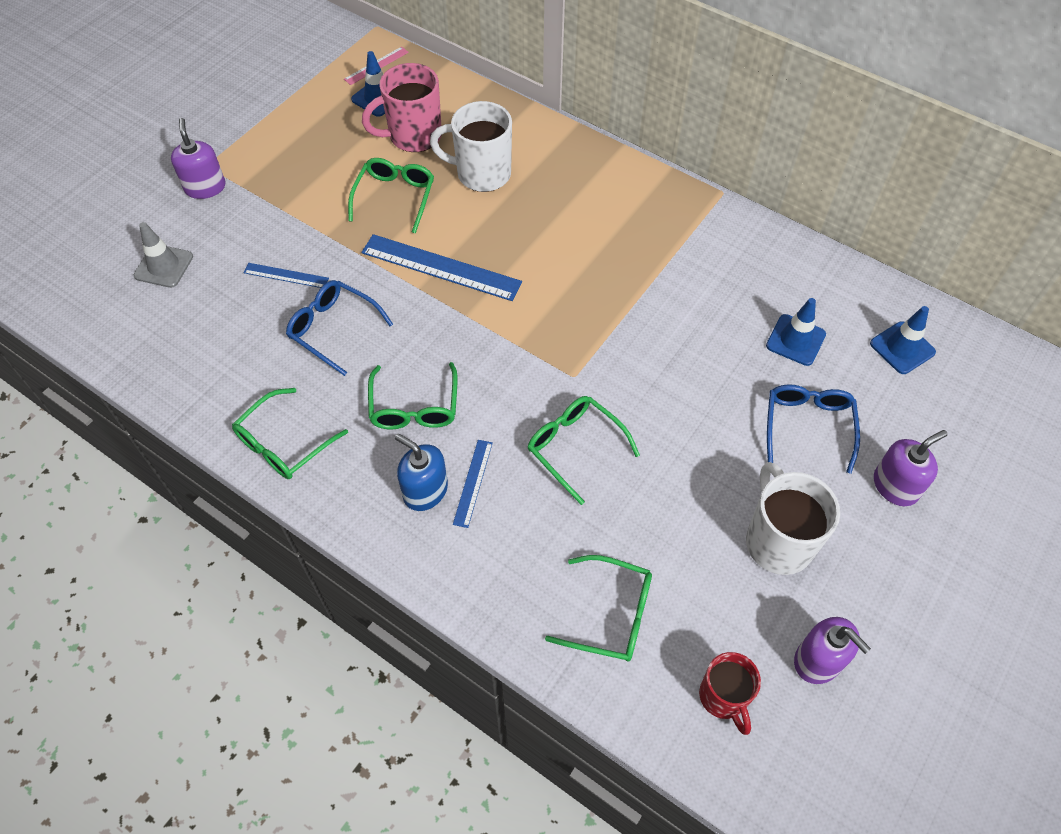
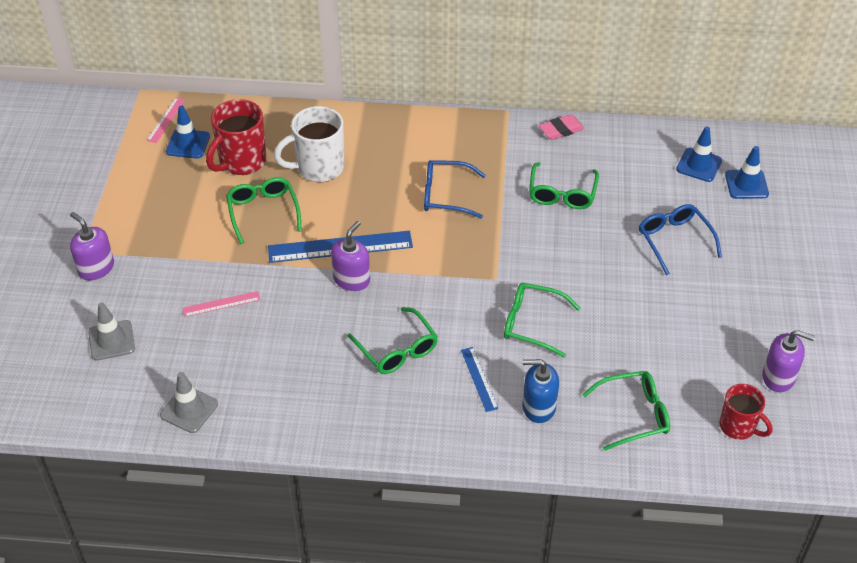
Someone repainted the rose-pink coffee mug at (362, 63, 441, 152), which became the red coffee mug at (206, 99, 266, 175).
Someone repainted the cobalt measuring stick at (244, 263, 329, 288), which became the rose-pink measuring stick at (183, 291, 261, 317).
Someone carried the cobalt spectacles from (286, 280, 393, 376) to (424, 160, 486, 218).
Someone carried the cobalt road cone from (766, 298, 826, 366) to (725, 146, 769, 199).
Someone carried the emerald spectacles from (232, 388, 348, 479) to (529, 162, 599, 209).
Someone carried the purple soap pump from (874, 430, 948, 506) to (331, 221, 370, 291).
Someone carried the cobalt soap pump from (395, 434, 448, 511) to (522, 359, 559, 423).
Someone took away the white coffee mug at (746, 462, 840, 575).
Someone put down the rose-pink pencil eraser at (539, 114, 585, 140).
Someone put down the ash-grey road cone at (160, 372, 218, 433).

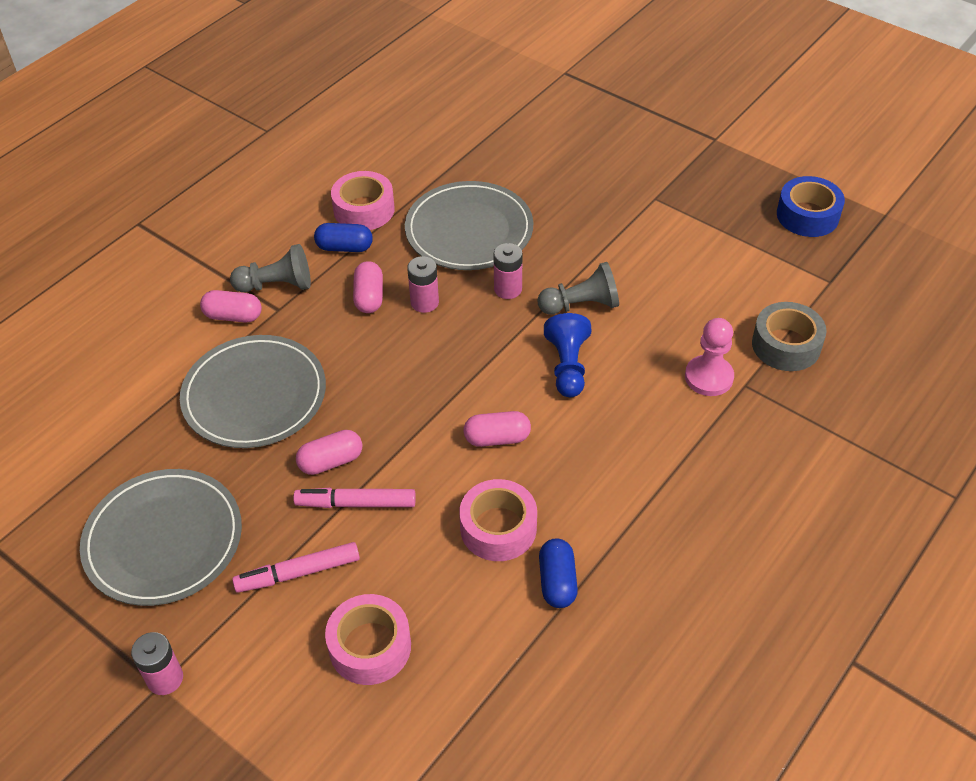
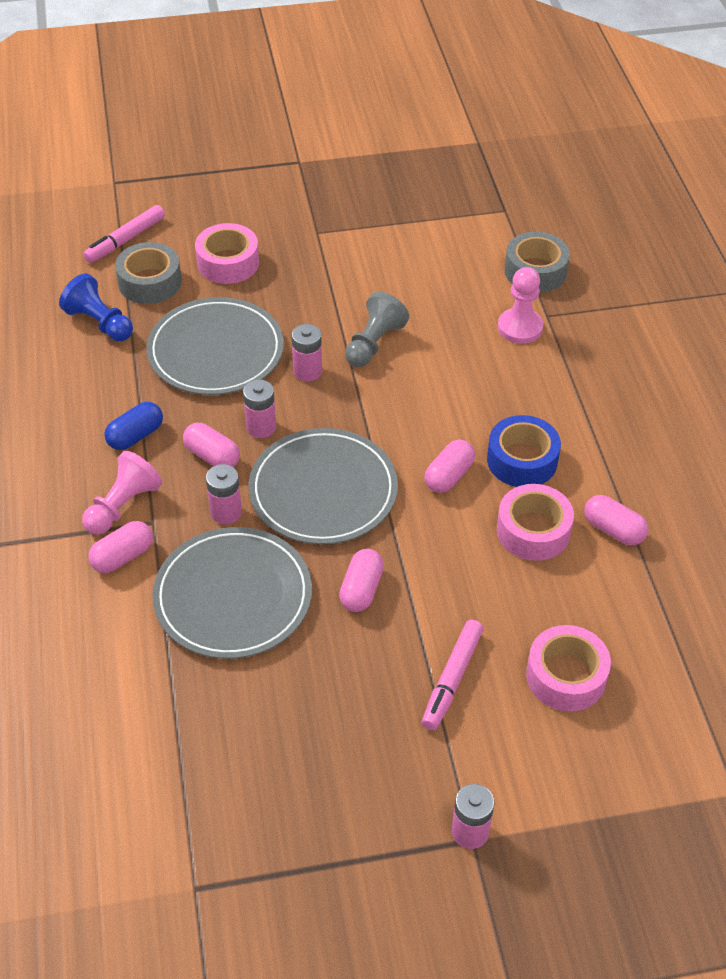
Someone carried the rose-pink sticky tape from (331, 171, 394, 230) to (195, 223, 259, 284).
Someone carried the cobalt sticky tape from (777, 176, 845, 237) to (487, 415, 561, 487).
Someone repainted the ash-grey chess pawn at (230, 244, 311, 292), which became the rose-pink chess pawn at (82, 451, 162, 535).
Someone carried the cobalt chess pawn from (544, 313, 591, 397) to (59, 273, 133, 341).
Someone carried the ash-grey flat dish from (80, 469, 242, 606) to (249, 428, 398, 544).
Someone carried the rose-pink felt pen from (293, 488, 416, 508) to (83, 205, 165, 263).
Someone repainted the cobalt pill at (539, 538, 578, 608), which became the rose-pink pill at (584, 495, 648, 545).
Someone put down the ash-grey sticky tape at (115, 242, 182, 304).
Someone put down the rose-pink battery at (206, 464, 242, 524).

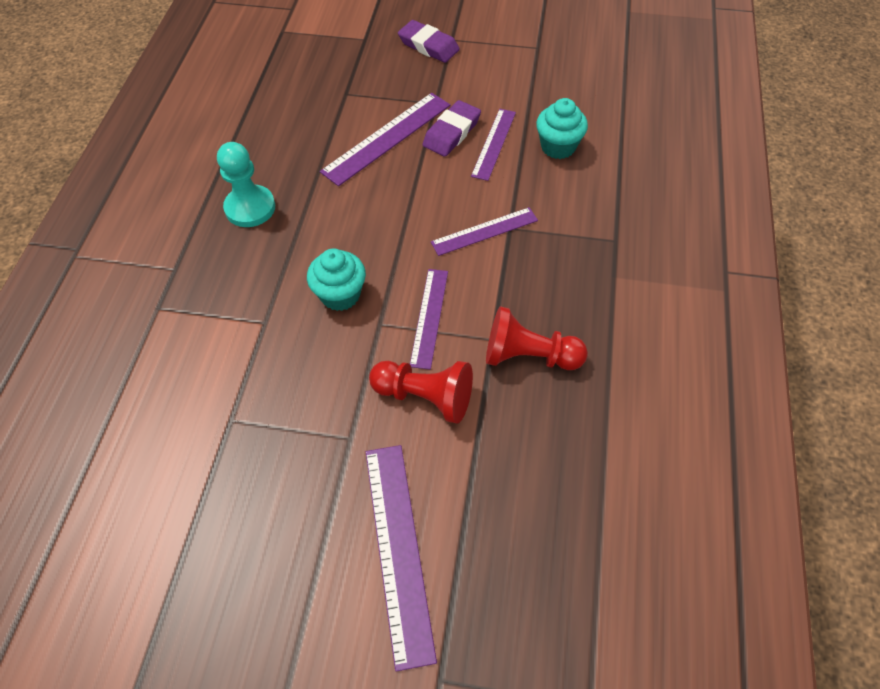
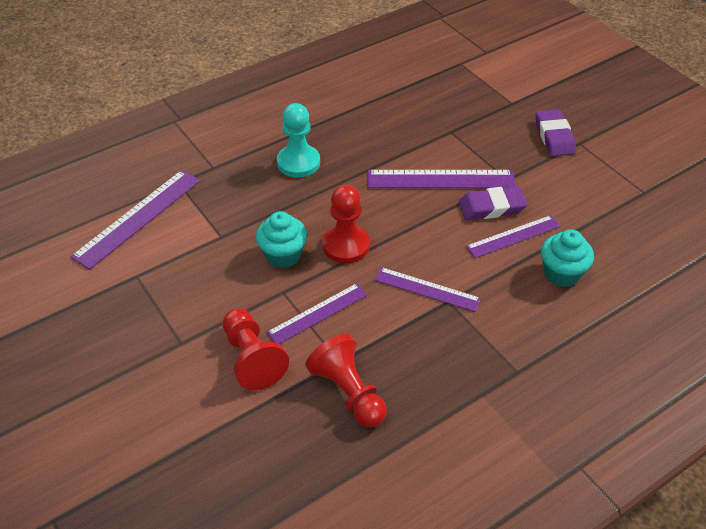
Someone carried the purple measuring stick from (366, 445, 437, 672) to (70, 170, 200, 270).
Someone put down the red chess pawn at (322, 185, 370, 263).

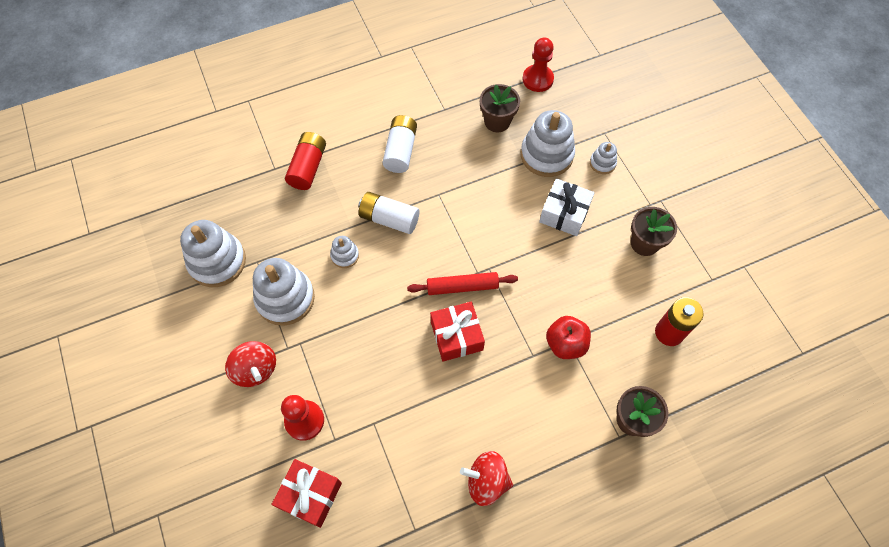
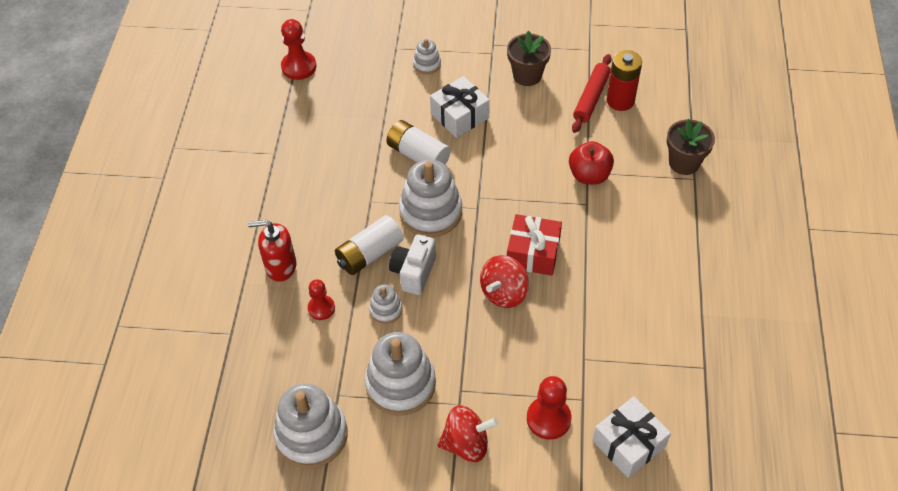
Someone took away the brown potted plant at (480, 84, 520, 133).
Someone carried the white stacking toy from (521, 110, 575, 177) to (399, 160, 462, 237).
Someone carried the white battery from (382, 115, 417, 173) to (386, 120, 451, 165).
Someone took away the red battery at (285, 132, 326, 190).
Someone carried the red dough roller from (407, 272, 518, 295) to (572, 54, 612, 133).
Someone carried the red spinning top from (460, 451, 513, 506) to (480, 255, 529, 308).
Someone repainted the red gift at (272, 459, 342, 528), which became the white gift at (592, 396, 671, 478).
Someone put down the red soap pump at (248, 220, 296, 282).
Someone put down the white photo camera at (389, 234, 436, 295).
Someone put down the red chess pawn at (308, 279, 335, 320).

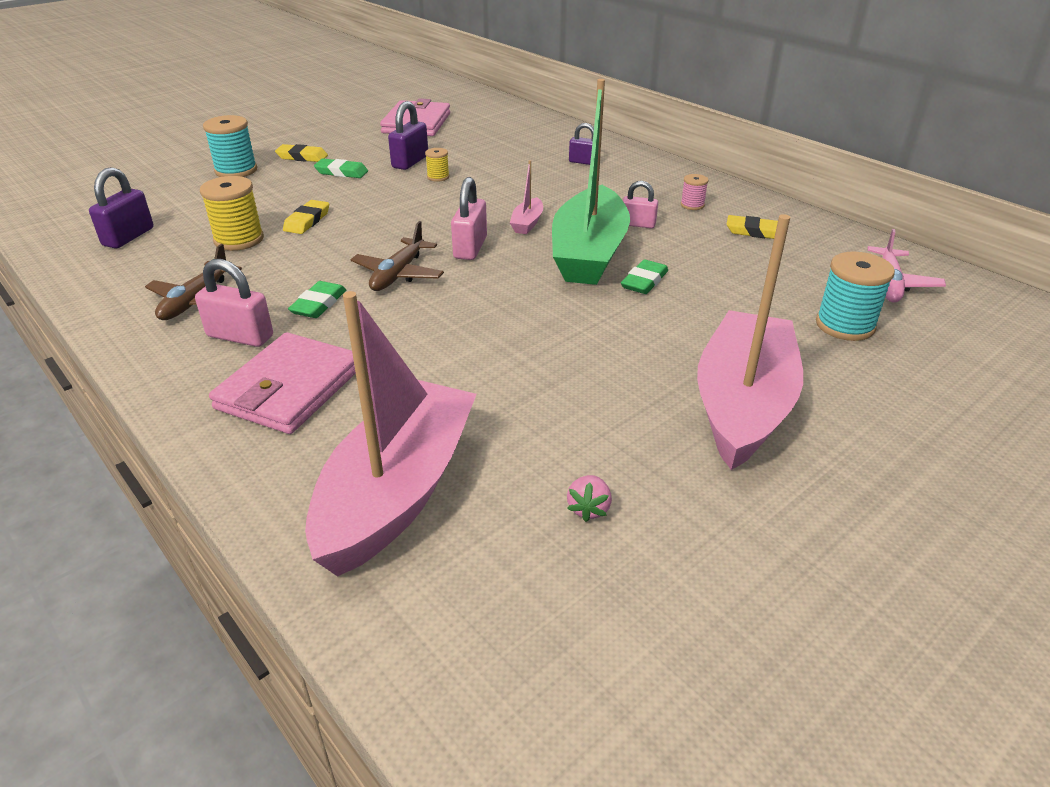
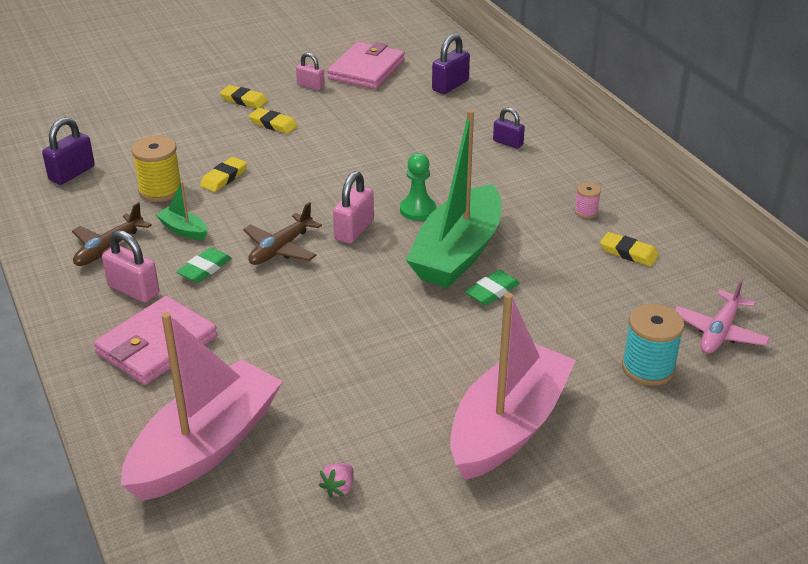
Someone carried the purple padlock from (388, 101, 428, 170) to (432, 34, 470, 94).
Someone took away the aqua bobbin at (203, 115, 257, 177).
Someone took away the yellow bobbin at (425, 148, 449, 182).
Someone repainted the emerald pencil eraser at (314, 159, 368, 178), which became the yellow pencil eraser at (249, 108, 298, 134).
Someone swapped the rose-pink boat at (510, 160, 543, 234) for the emerald chess pawn at (400, 153, 436, 221).
Someone carried the rose-pink padlock from (623, 181, 658, 228) to (296, 52, 325, 91).
Someone put down the emerald boat at (156, 181, 207, 240).

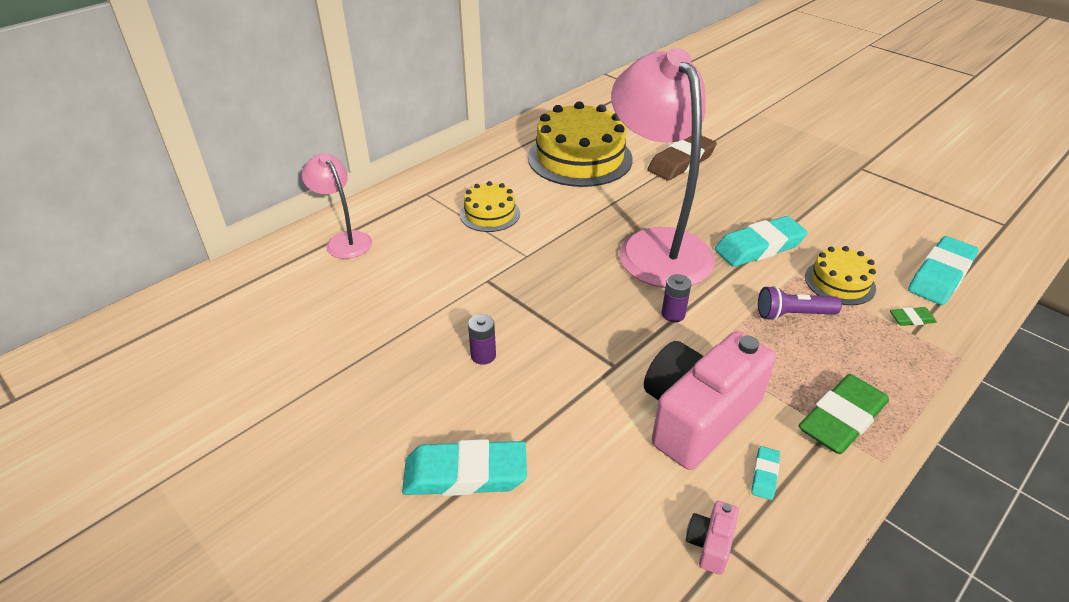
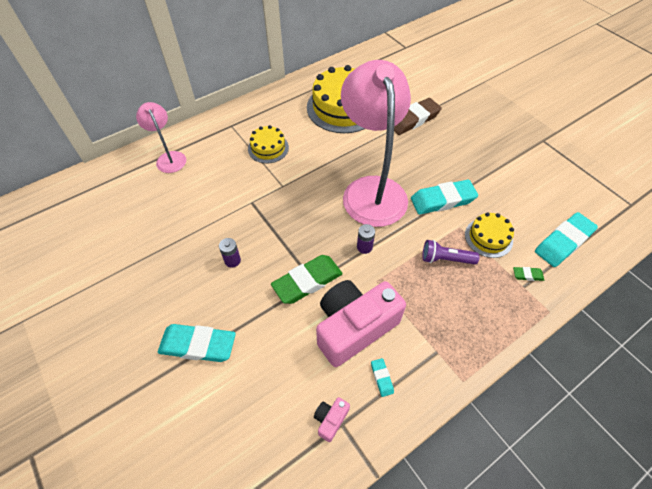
Someone carried the emerald pencil eraser from (799, 374, 889, 454) to (271, 255, 343, 304).
Someone rotated the aqua pencil eraser at (751, 446, 780, 500) by 45 degrees counterclockwise.

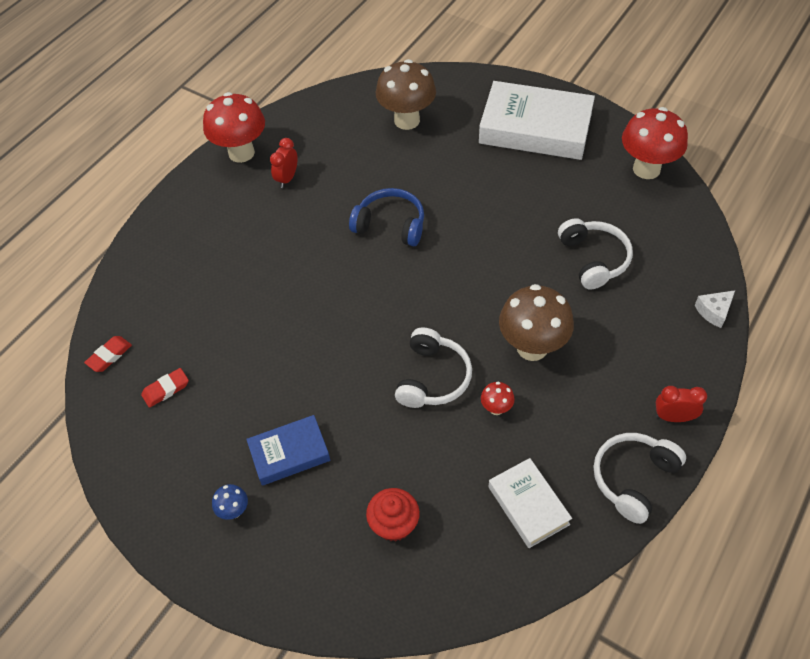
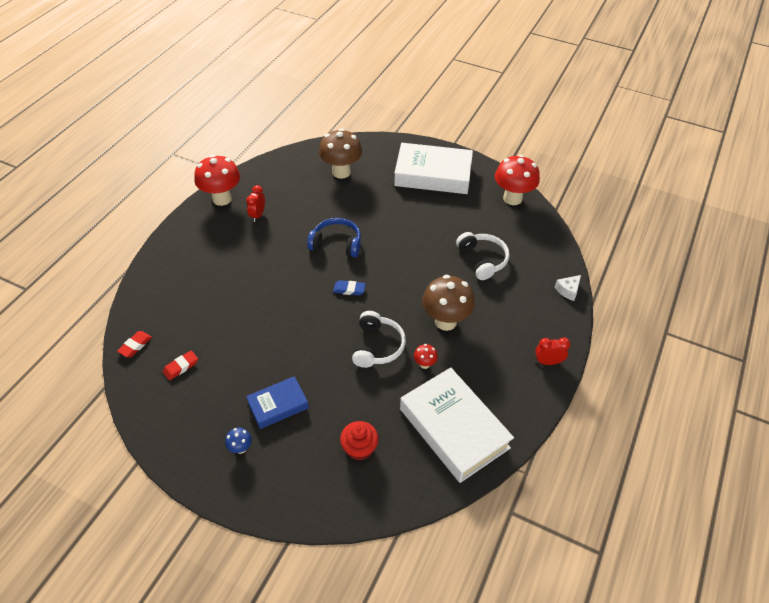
Someone took away the white headphones at (594, 433, 686, 524).
Someone scaled the white book at (488, 458, 572, 548) by 1.84.
Someone put down the cobalt pencil eraser at (333, 280, 366, 295).

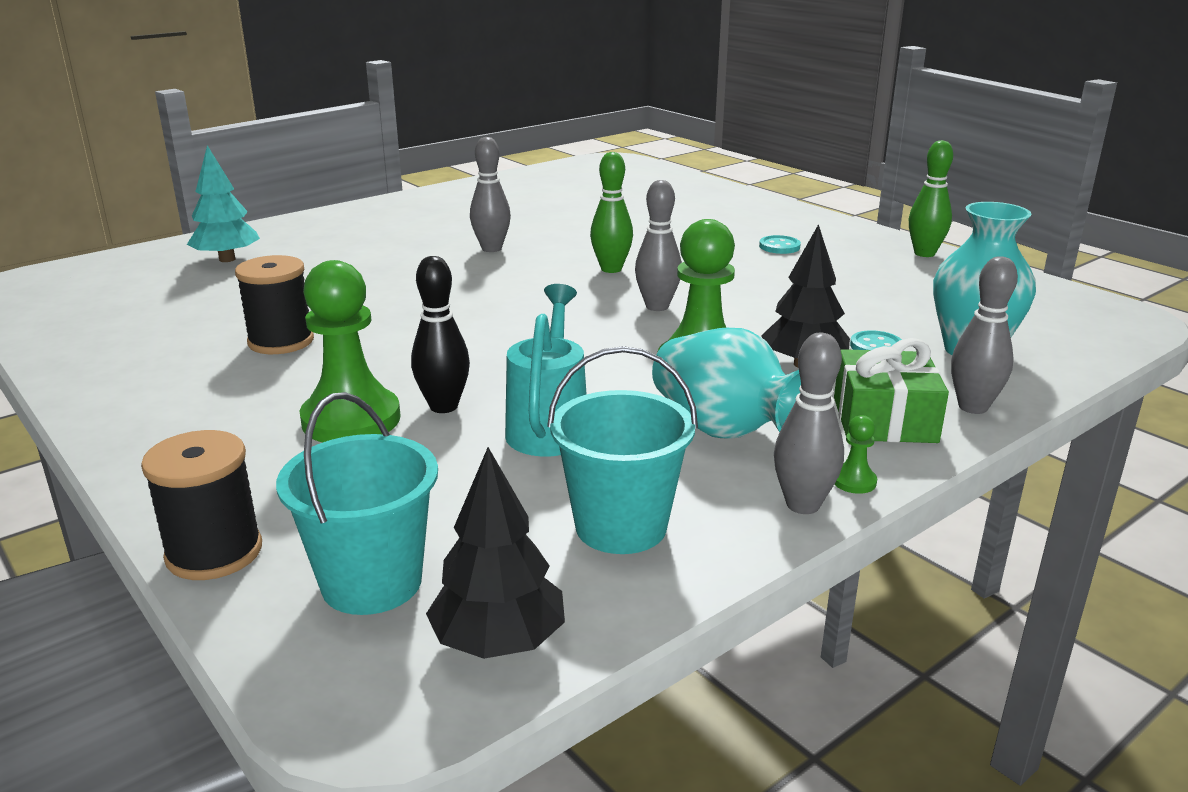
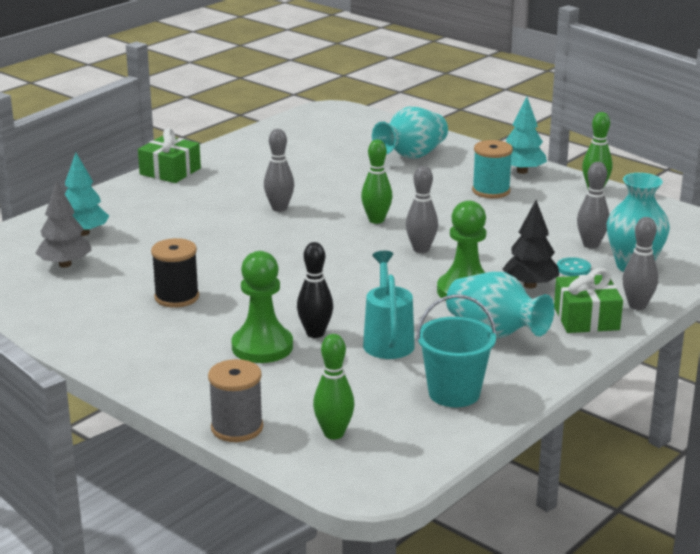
Someone swapped the aqua sewing button at (759, 235, 801, 254) for the aqua bobbin at (472, 140, 513, 198).
Someone carried the ash-grey bowling pin from (774, 333, 844, 514) to (577, 162, 609, 249).
Someone swapped the aqua sand bucket at (276, 392, 438, 615) for the emerald bowling pin at (313, 334, 355, 439).
Someone took away the emerald chess pawn at (834, 415, 877, 494).
Someone repainted the jet-black bobbin at (141, 430, 262, 580), which became the ash-grey bobbin at (208, 359, 263, 442).
Someone took away the jet-black toy tree at (426, 447, 565, 659).
Someone put down the aqua toy tree at (506, 97, 547, 174).
Someone put down the aqua tall vase at (372, 107, 448, 159).
Someone put down the emerald gift at (138, 128, 201, 183).
Someone put down the ash-grey toy tree at (35, 180, 92, 268).

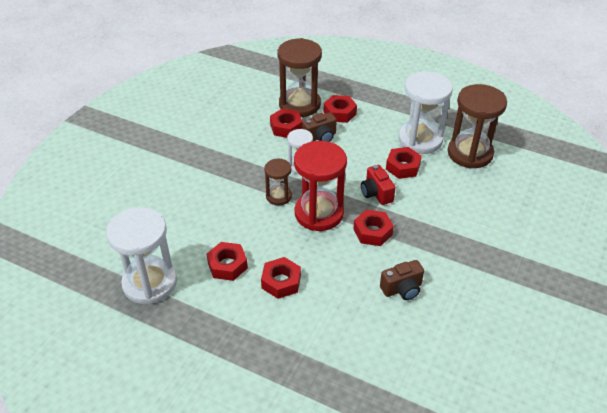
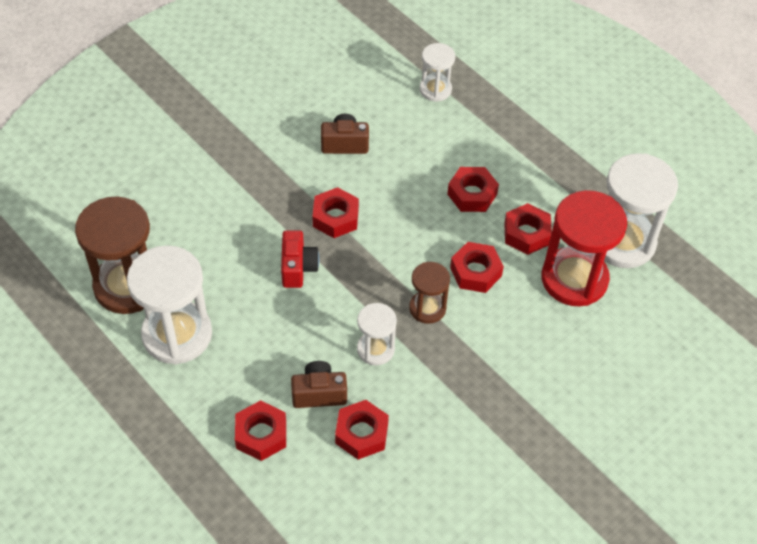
Someone took away the brown hourglass at (277, 38, 322, 117).
Someone carried the red hourglass from (294, 141, 347, 231) to (541, 190, 627, 306).
Someone carried the red nut from (386, 147, 422, 179) to (450, 242, 504, 293).
Someone put down the white hourglass at (419, 43, 455, 102).

